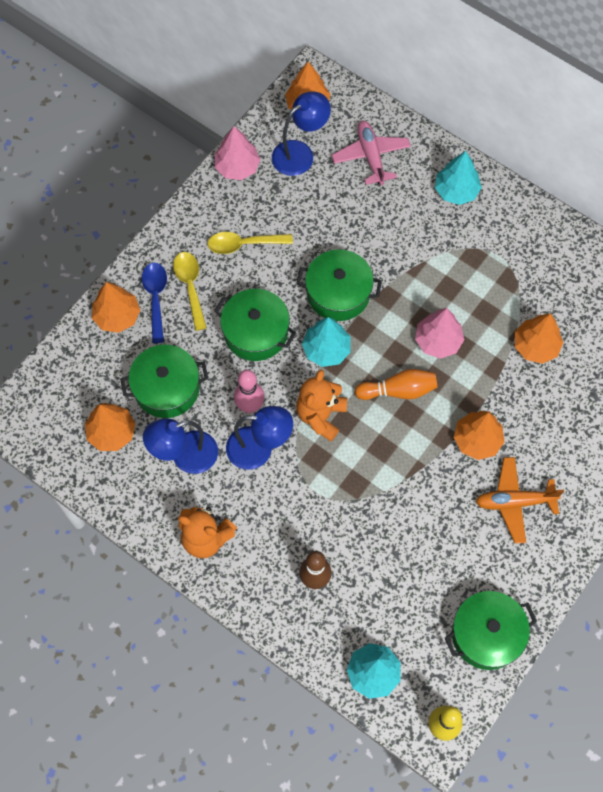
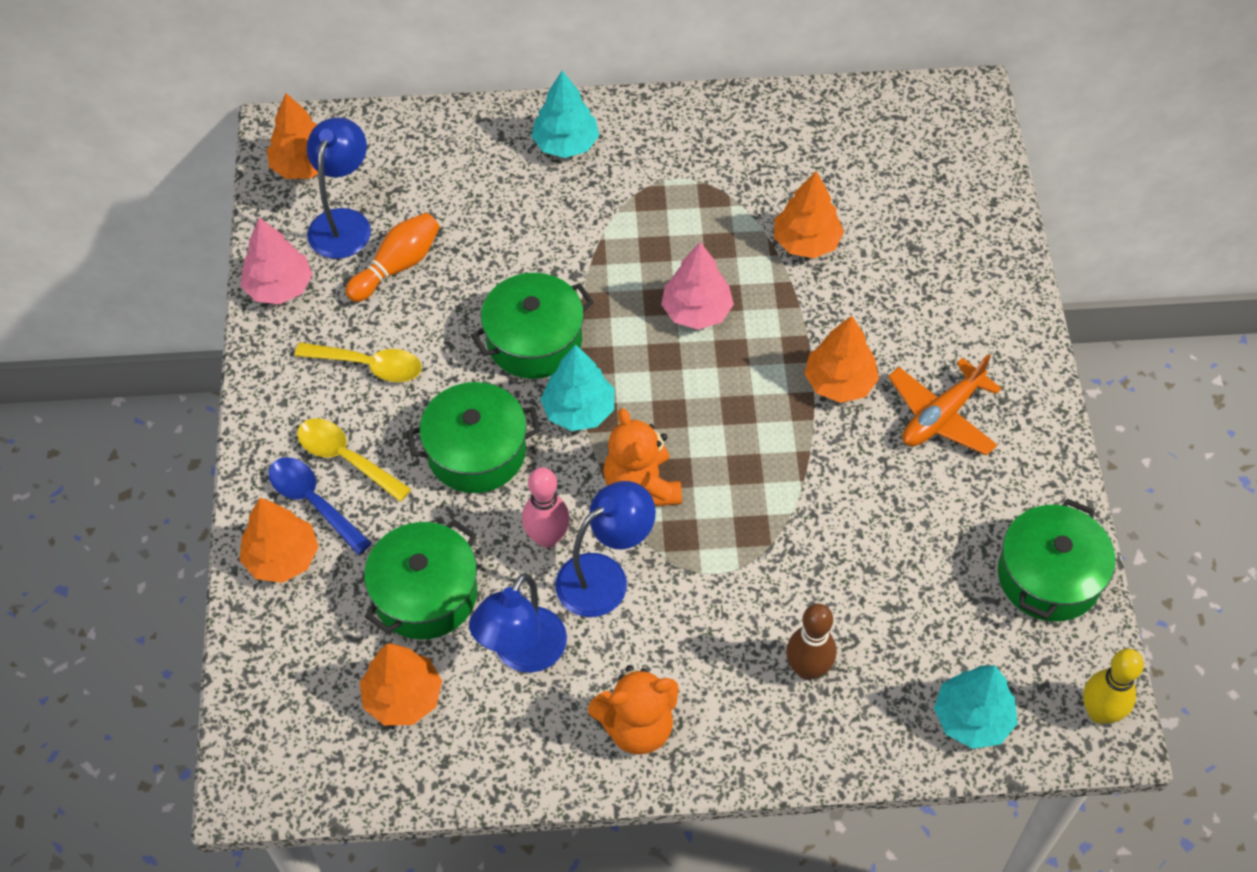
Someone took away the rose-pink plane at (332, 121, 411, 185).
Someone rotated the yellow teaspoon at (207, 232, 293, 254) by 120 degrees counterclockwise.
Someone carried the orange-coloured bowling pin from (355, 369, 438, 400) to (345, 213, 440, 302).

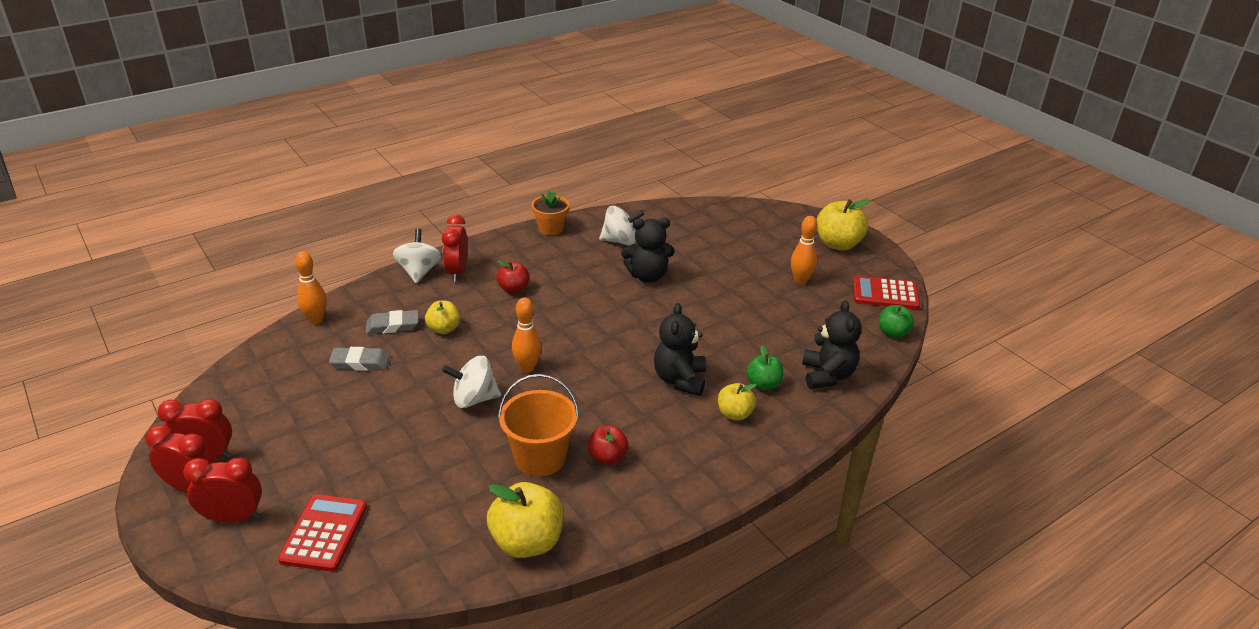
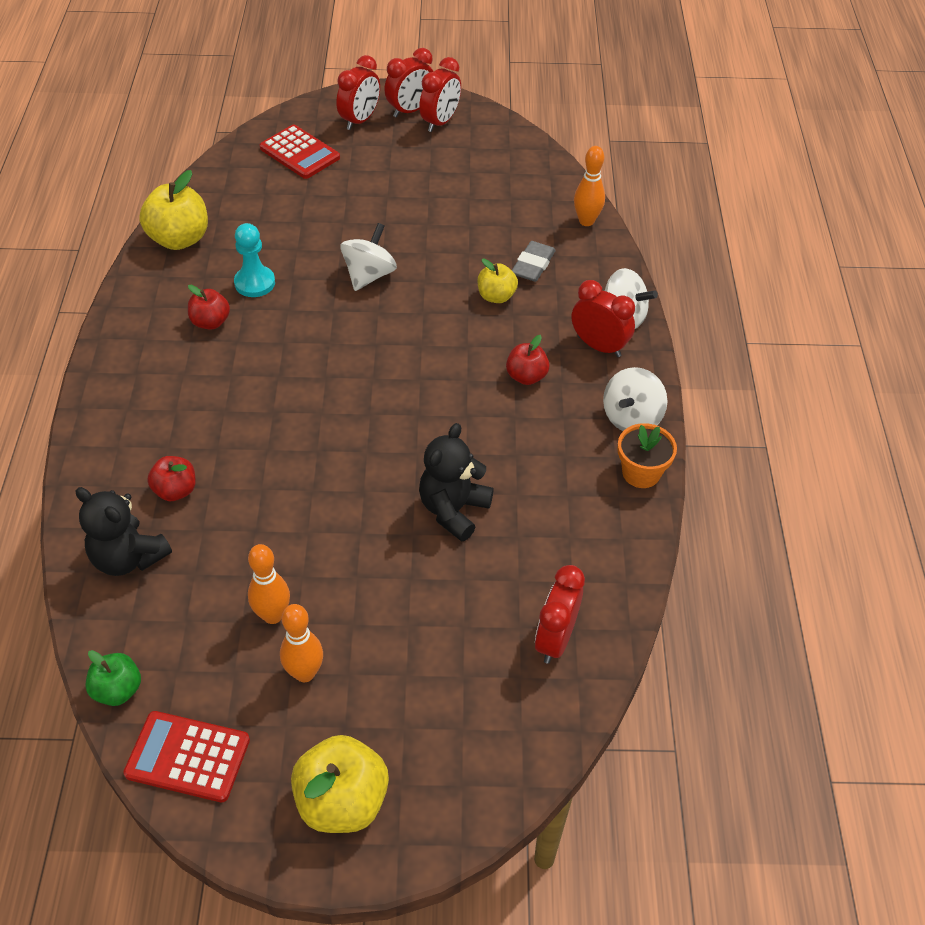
Someone carried the white spinning top from (599, 206, 644, 246) to (603, 367, 667, 431).
Someone rotated the red calculator at (853, 276, 920, 309) by 120 degrees counterclockwise.
Someone carried the orange-coloured bowling pin from (512, 298, 542, 373) to (248, 544, 290, 624).
Someone took away the jet-black teddy bear at (654, 303, 706, 396).
Someone repainted the emerald apple fruit at (747, 345, 783, 390), which became the red apple fruit at (147, 456, 196, 501).
Someone took away the ash-grey pencil eraser at (329, 347, 390, 371).
Someone swapped the orange-coloured sand bucket at (498, 374, 579, 476) for the aqua chess pawn at (234, 223, 275, 297).
Someone took away the yellow apple fruit at (718, 383, 756, 421).
Someone put down the red clock at (535, 565, 585, 663).

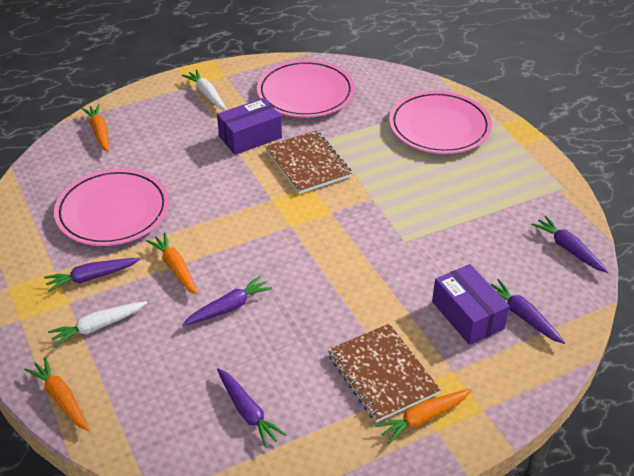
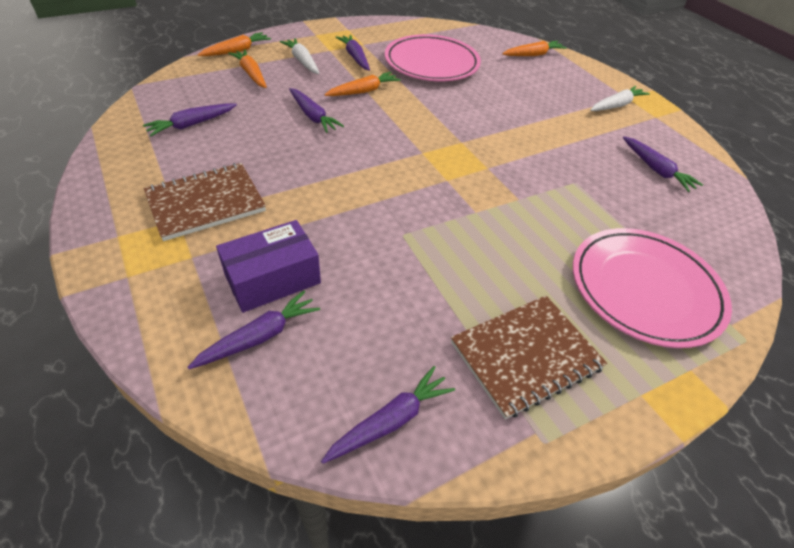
Someone swapped the rose-pink flat dish at (257, 60, 355, 118) for the purple toy carrot at (623, 137, 703, 192).
Someone took away the purple parcel at (217, 98, 282, 155).
Someone carried the brown notebook from (265, 130, 352, 194) to (451, 296, 607, 419).
Someone carried the orange-coloured toy carrot from (375, 389, 472, 444) to (228, 49, 267, 88).

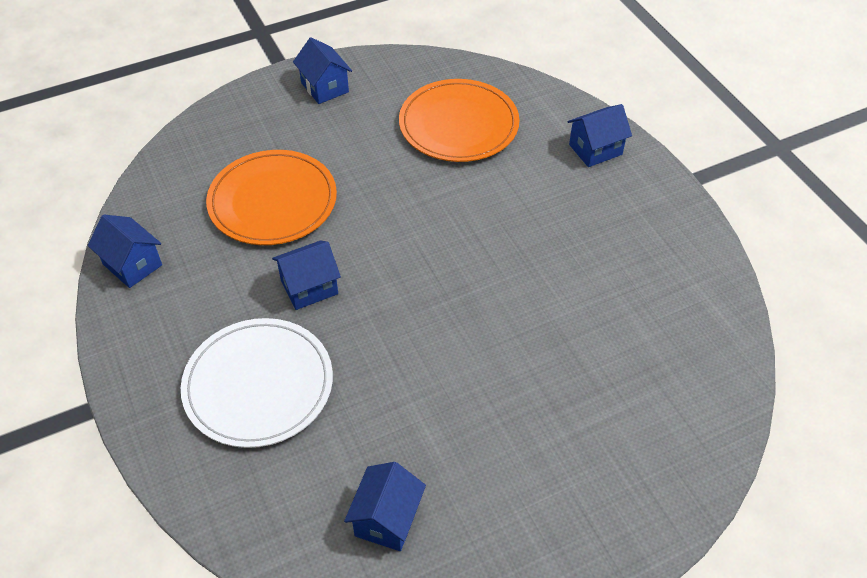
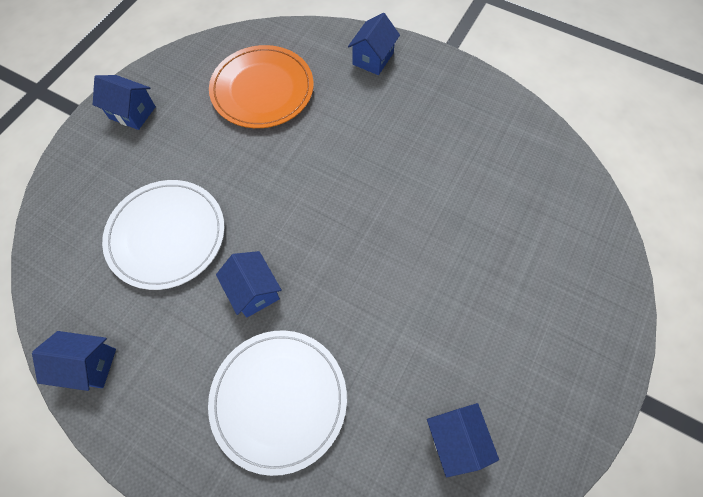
Someone repainted the orange-coloured flat dish at (206, 150, 337, 245), which became the white flat dish at (102, 180, 225, 290).
Someone rotated the cobalt cottage at (272, 241, 341, 310) by 60 degrees counterclockwise.

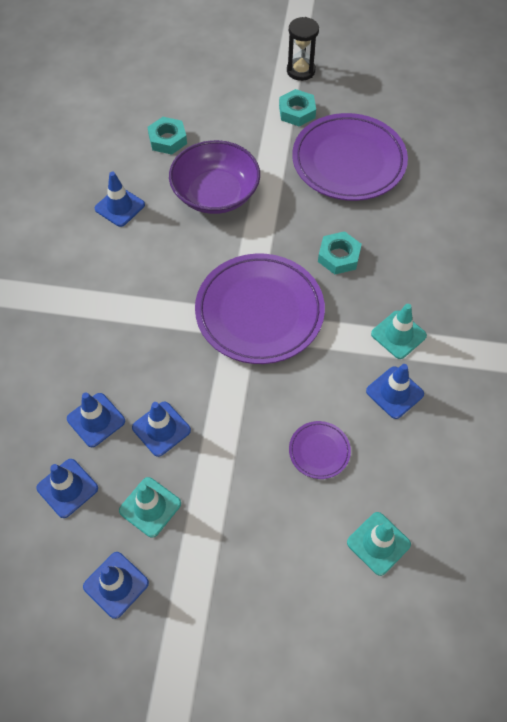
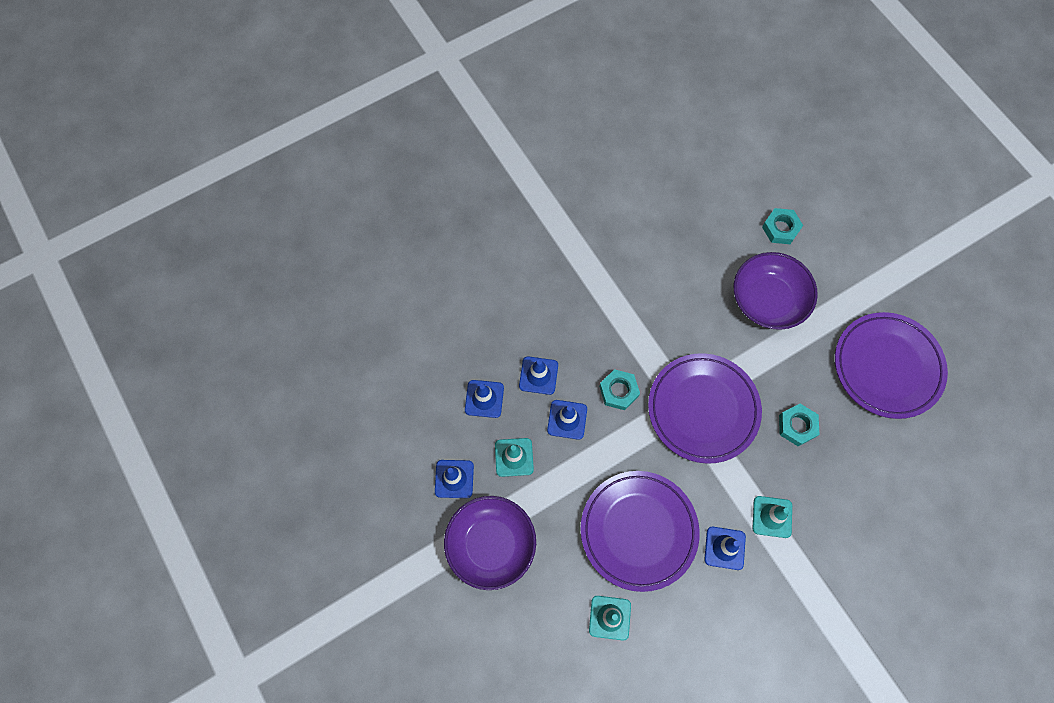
Someone took away the jet-black hourglass at (287, 17, 319, 81).
Someone carried the aqua nut from (279, 89, 316, 127) to (599, 369, 640, 410).
Someone took away the cobalt road cone at (95, 172, 145, 227).
Someone scaled the purple flat dish at (289, 421, 351, 479) by 2.30.
Someone put down the purple serving bowl at (444, 496, 536, 590).

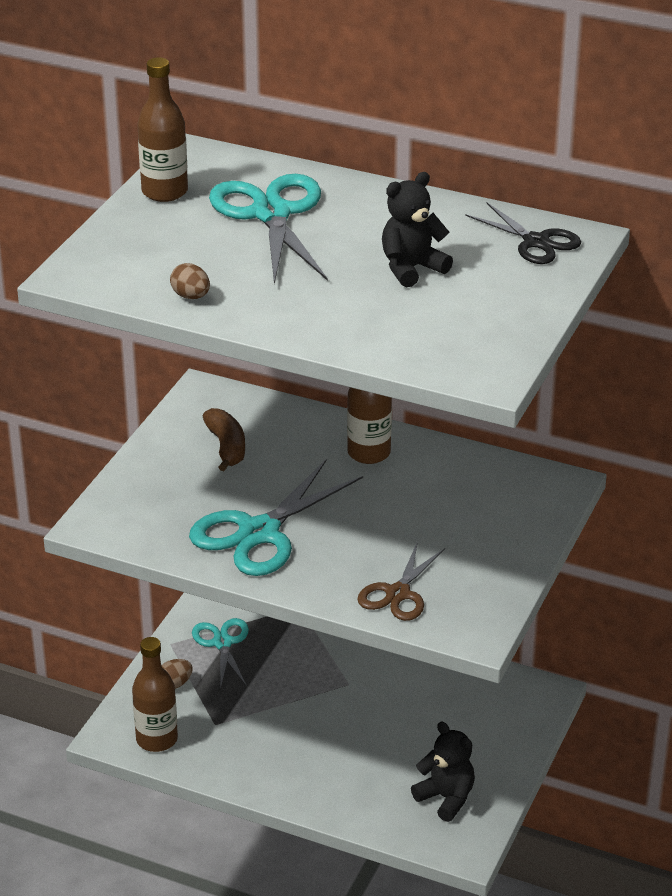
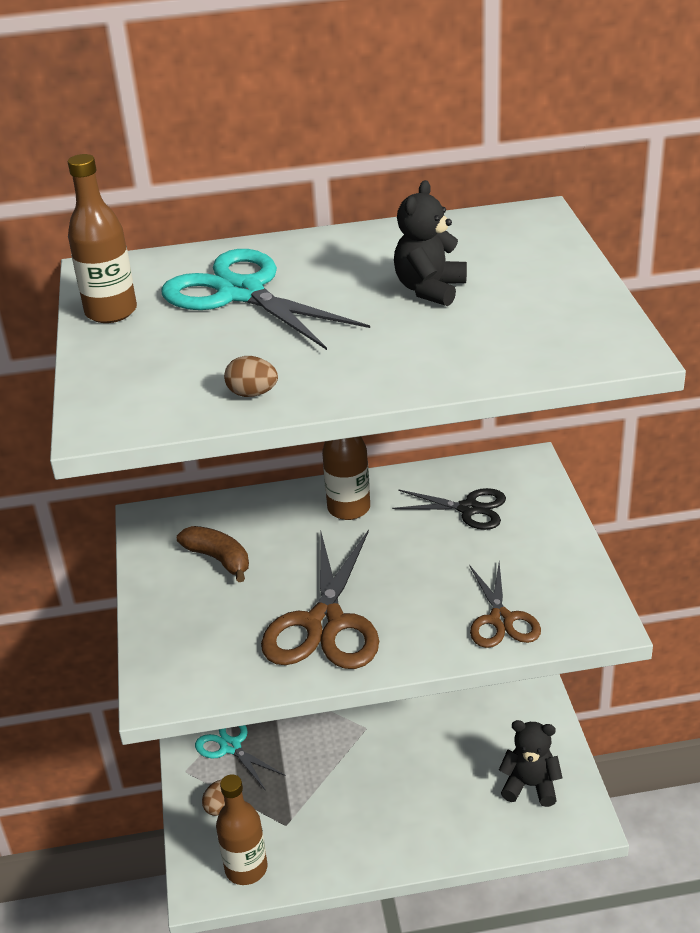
Someone carried the jet-black pair of scissors from (465, 202, 581, 264) to (392, 488, 506, 530).
Someone repainted the aqua pair of scissors at (189, 459, 363, 576), which became the brown pair of scissors at (261, 530, 379, 669).

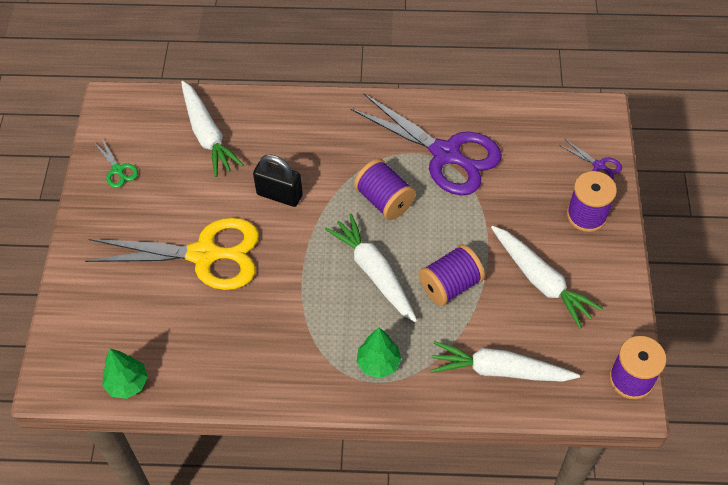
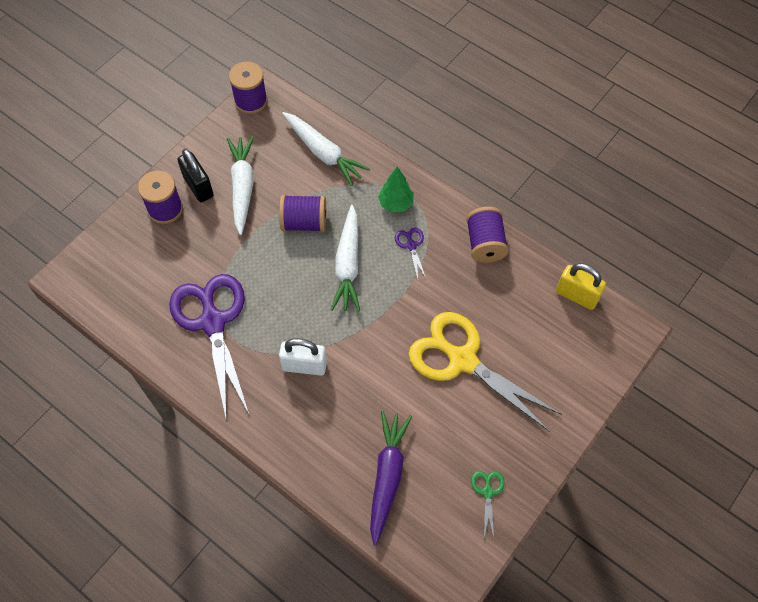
Someone repainted the white toy carrot at (181, 81, 244, 177), which became the purple toy carrot at (370, 411, 412, 546).
Someone carried the purple pair of scissors from (559, 139, 622, 180) to (395, 228, 427, 280).
Someone carried the jet-black padlock from (253, 154, 303, 207) to (177, 149, 214, 202).
Someone carried the purple bobbin from (354, 159, 416, 220) to (466, 207, 509, 263).
Someone swapped the emerald toy tree at (102, 349, 148, 399) for the yellow padlock at (556, 263, 606, 310).
Someone put down the white padlock at (279, 338, 327, 376).

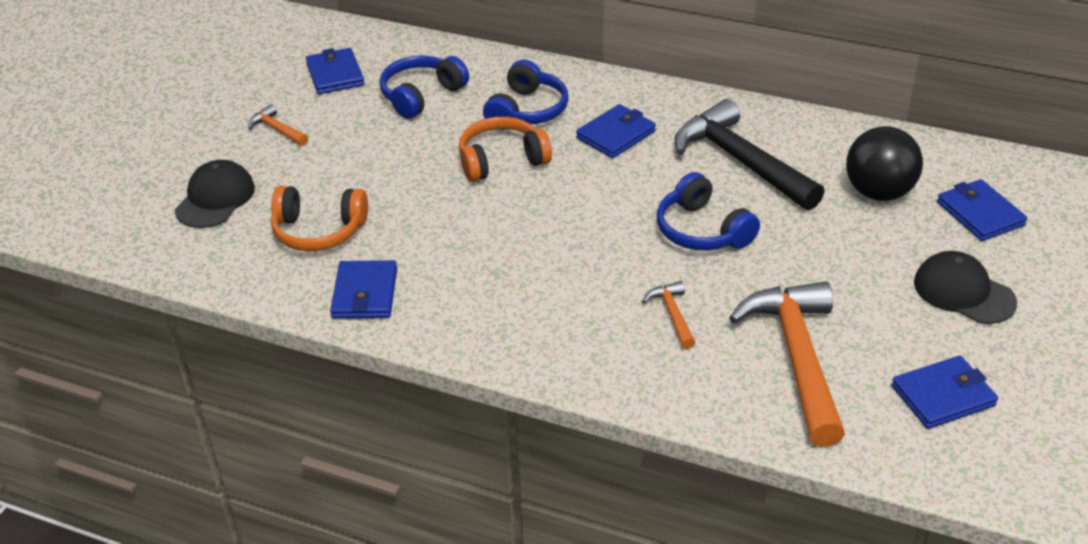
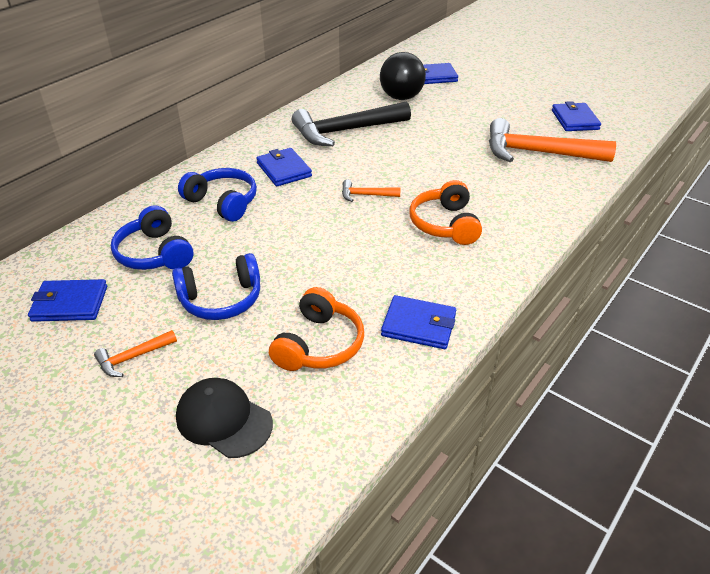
Someone carried the orange-coloured headphones from (459, 117, 552, 182) to (410, 180, 482, 245).
Someone carried the cobalt headphones from (657, 172, 760, 250) to (172, 253, 260, 320).
Someone took away the jet-black cap at (914, 251, 1017, 324).
Someone carried the orange-coloured hammer from (642, 281, 696, 349) to (342, 180, 400, 202).

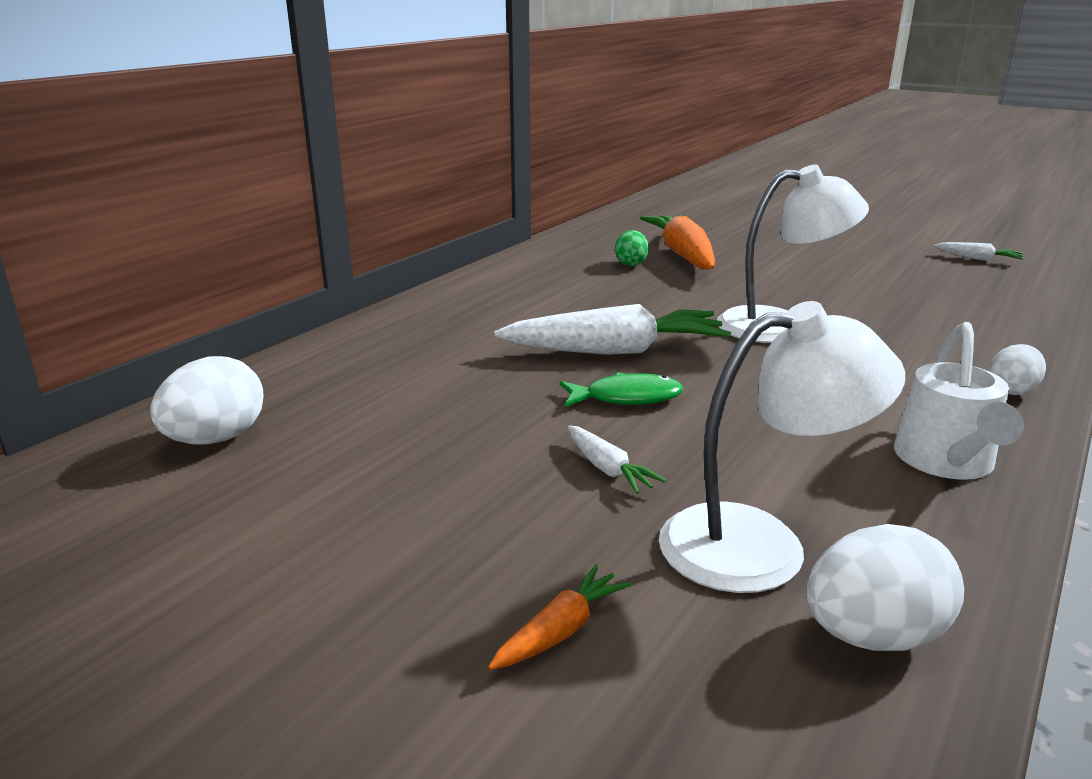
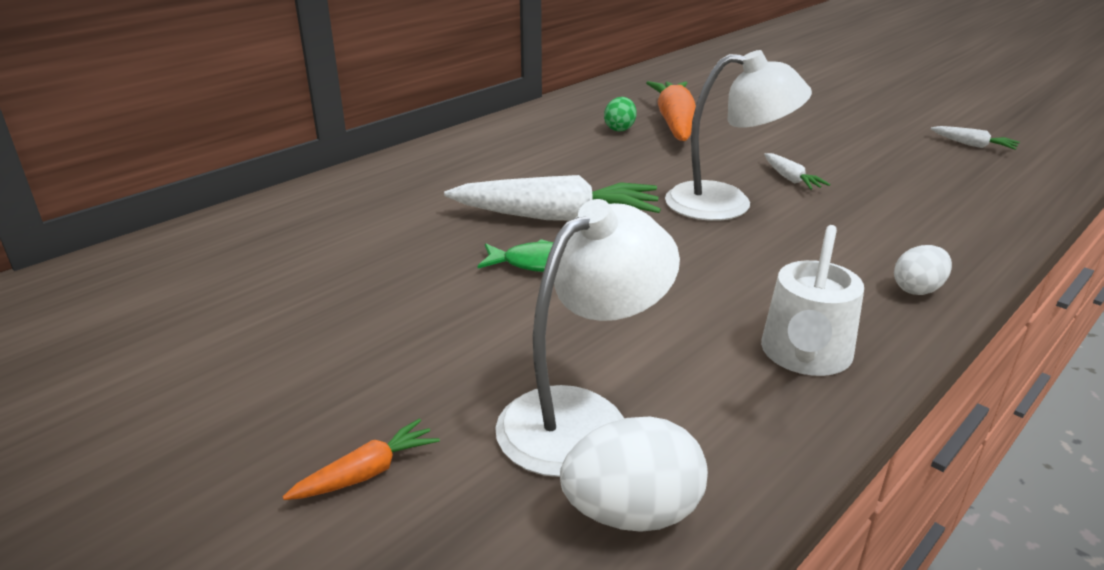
Someone rotated the white reading lamp at (659, 301, 905, 593) by 45 degrees counterclockwise.
Someone took away the white toy egg at (150, 356, 264, 445).
Someone carried the white toy carrot from (568, 426, 666, 494) to (764, 153, 831, 190).

